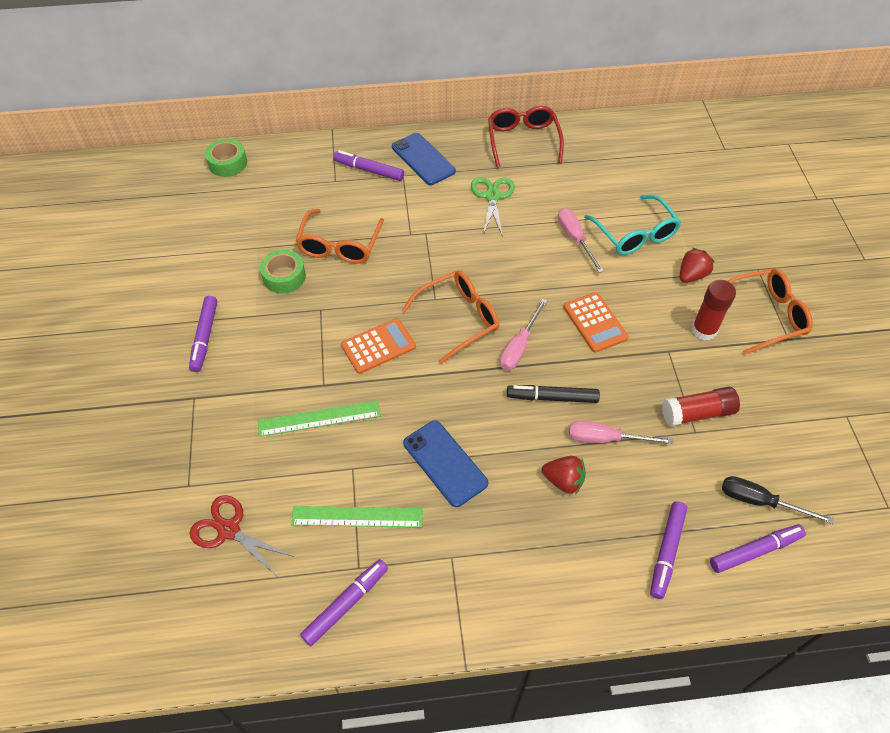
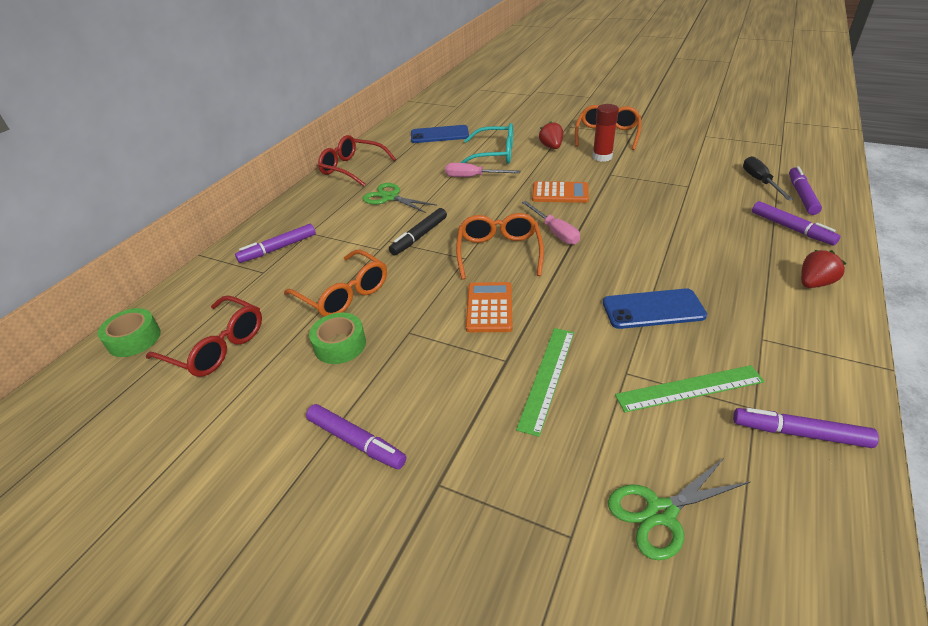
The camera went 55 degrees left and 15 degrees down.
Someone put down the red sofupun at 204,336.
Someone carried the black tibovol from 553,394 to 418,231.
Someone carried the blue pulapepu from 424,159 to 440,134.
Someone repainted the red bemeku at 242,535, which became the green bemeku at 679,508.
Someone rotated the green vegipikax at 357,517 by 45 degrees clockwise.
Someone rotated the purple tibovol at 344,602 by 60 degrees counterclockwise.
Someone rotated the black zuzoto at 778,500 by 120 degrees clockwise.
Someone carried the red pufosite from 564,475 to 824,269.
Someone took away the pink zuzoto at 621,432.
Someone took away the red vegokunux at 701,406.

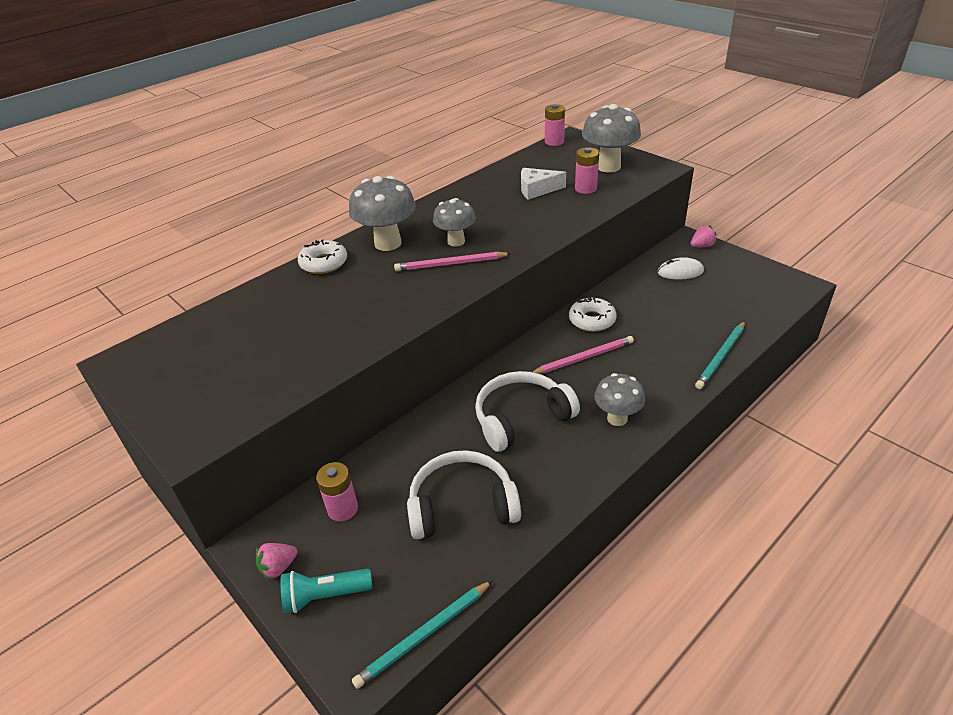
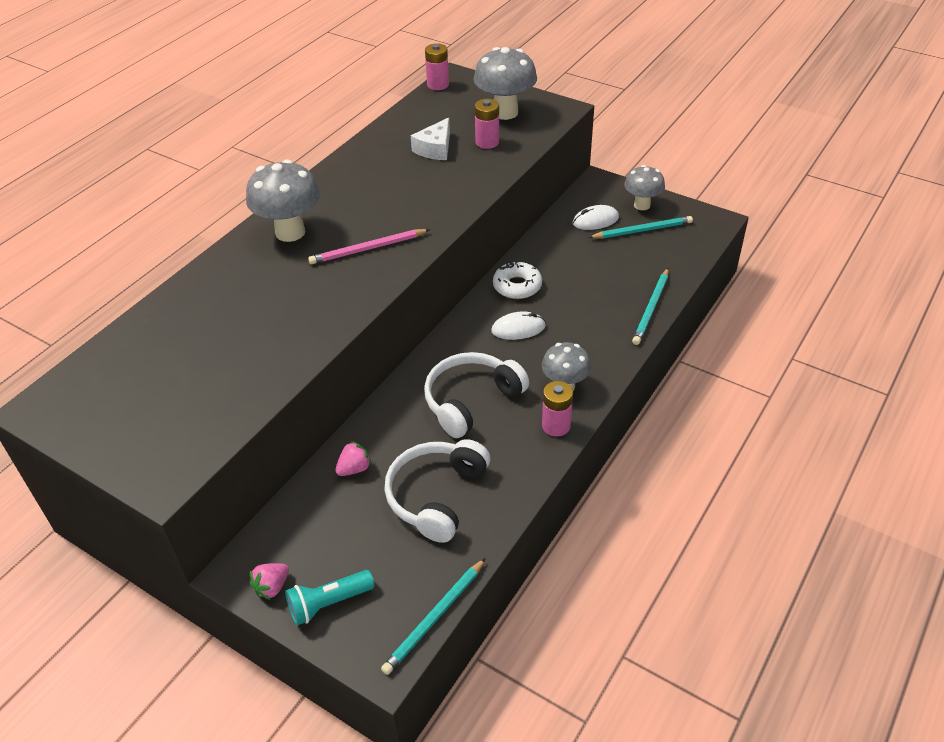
The camera went 15 degrees left and 5 degrees up.
Someone carried the pink pufosite from 704,236 to 353,458.
Someone rotated the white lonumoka at 464,494 by 45 degrees counterclockwise.
Someone rotated the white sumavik at 543,184 by 45 degrees counterclockwise.
Someone swapped the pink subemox at 583,355 for the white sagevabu at 518,326.
Someone carried the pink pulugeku from 337,492 to 557,409.
Someone put down the turquoise subemox at 640,227.
Someone carried the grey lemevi from 454,222 to 644,187.
Someone took away the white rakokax at 322,256.

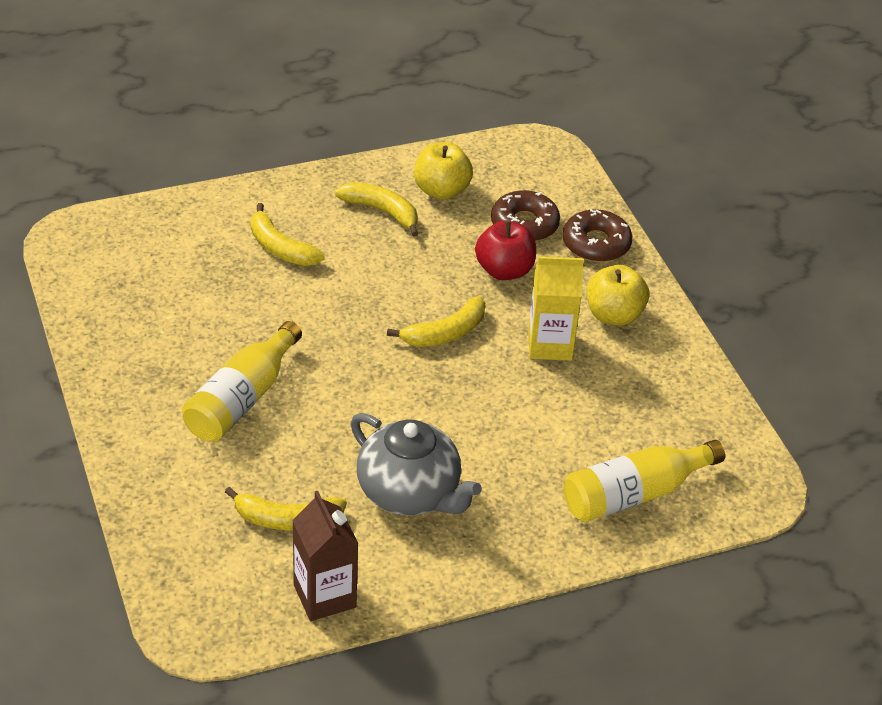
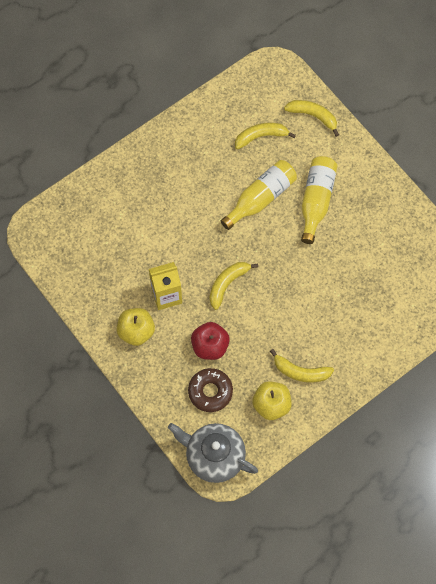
The camera went 165 degrees right and 25 degrees up.
Someone carried the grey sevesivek from 416,464 to 213,453.
Someone carried the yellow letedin from 644,481 to 259,195.
Someone carried the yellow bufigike from 288,234 to 311,118.
Someone took away the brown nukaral at 325,556.
Someone took away the brown rakokax at 597,235.

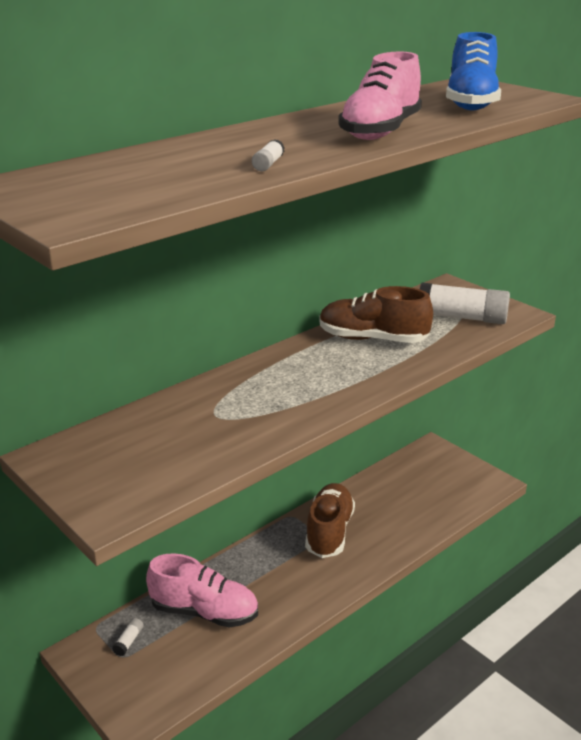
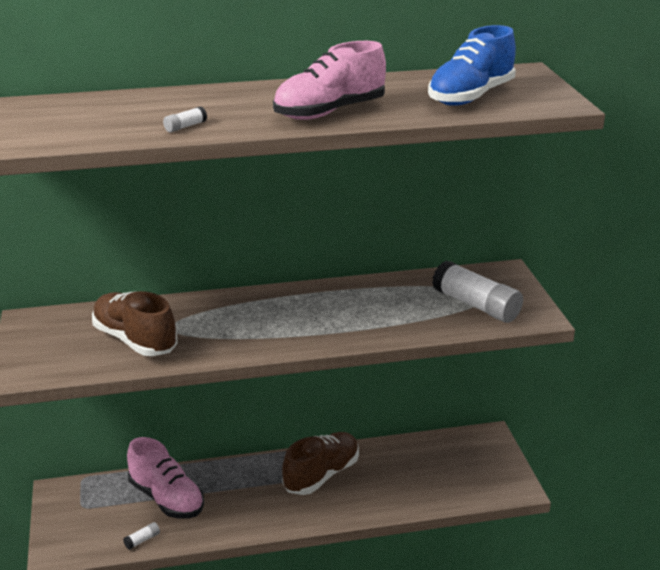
The camera went 30 degrees right and 0 degrees up.
Someone carried the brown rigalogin from 376,314 to 135,323.
Someone carried the white vegokunux from 128,637 to 141,536.

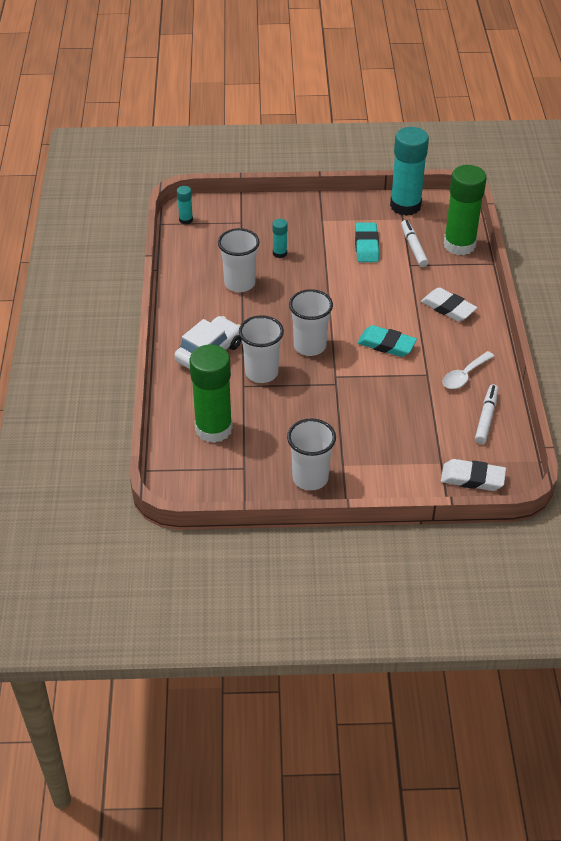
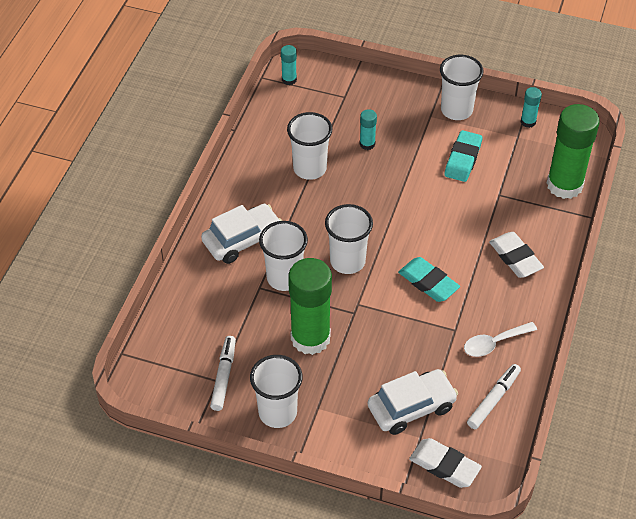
The camera went 20 degrees right and 5 degrees up.
Someone carried the white tibovol from 414,243 to 223,373.
Someone carried the green vegokunux from 211,393 to 310,306.
Someone put down the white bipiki at 413,402.
Someone put down the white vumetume at 462,87.
Someone scaled the turquoise vegokunux at 409,171 by 0.44.

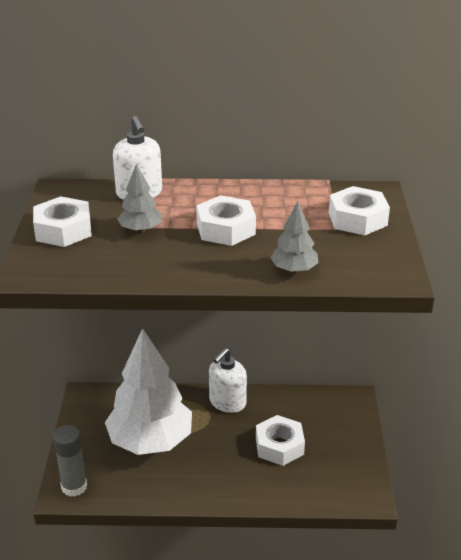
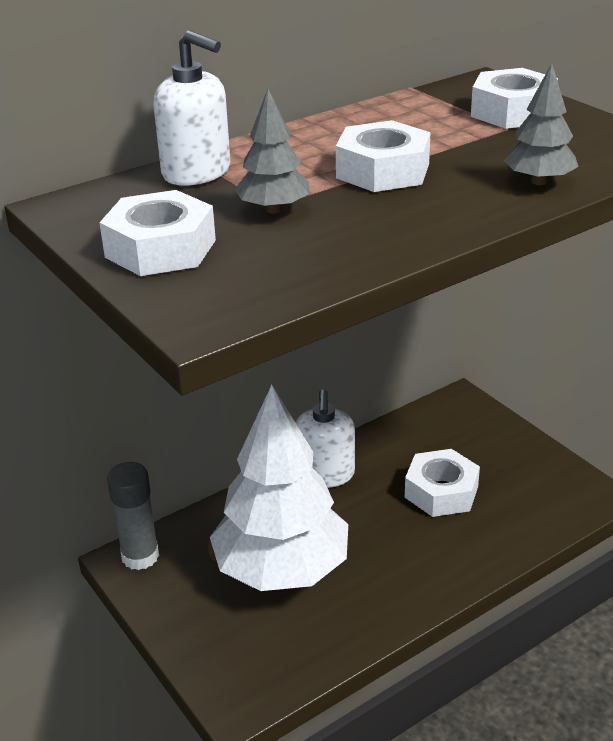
The camera went 35 degrees left and 0 degrees up.
Someone carried the grey vegokunux from 70,461 to 133,516.

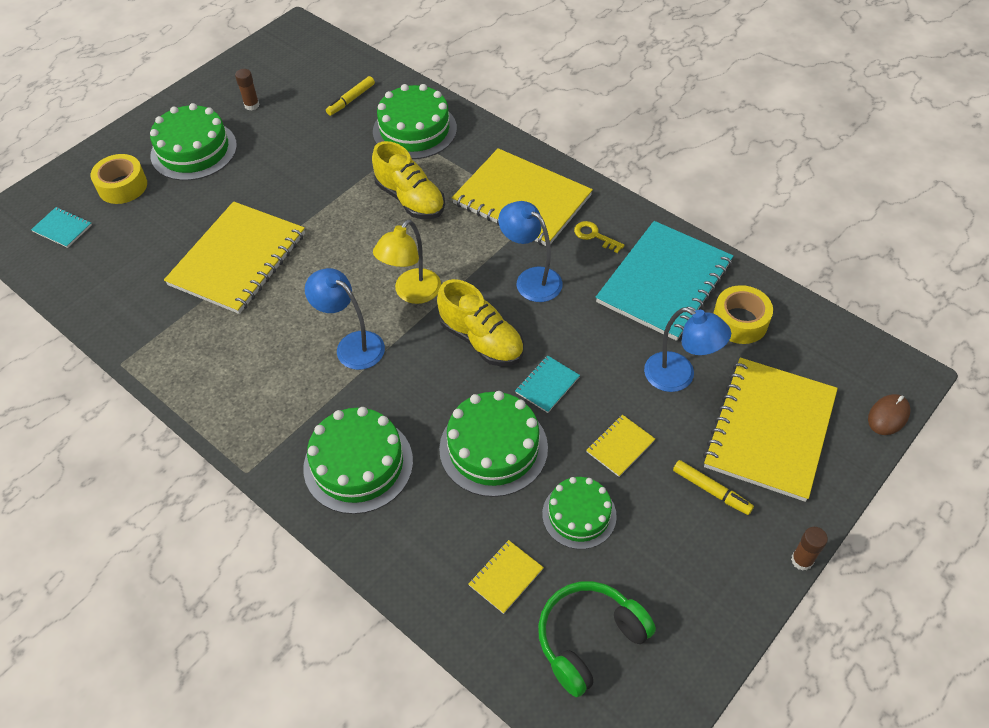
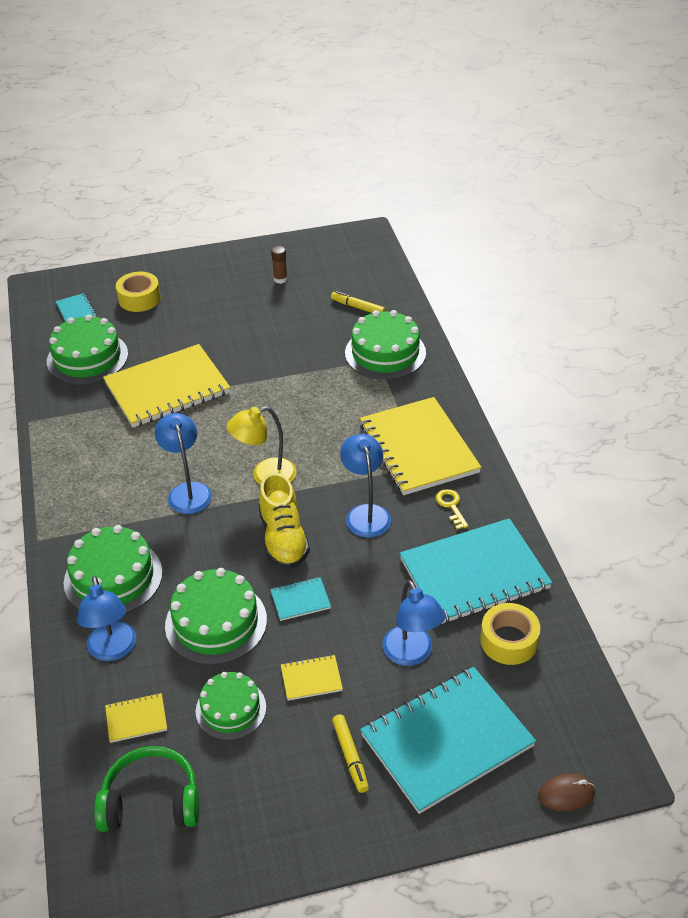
The camera went 35 degrees right and 10 degrees down.
Someone carried the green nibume from 193,142 to 87,349.
Someone put down the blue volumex at 106,618.
Someone rotated the yellow tibovol at 350,96 by 45 degrees clockwise.
Someone repainted the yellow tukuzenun at 770,430, which became the turquoise tukuzenun at 448,740.
Someone took away the yellow rigalogin at 408,180.
Someone took away the brown vegokunux at 809,549.

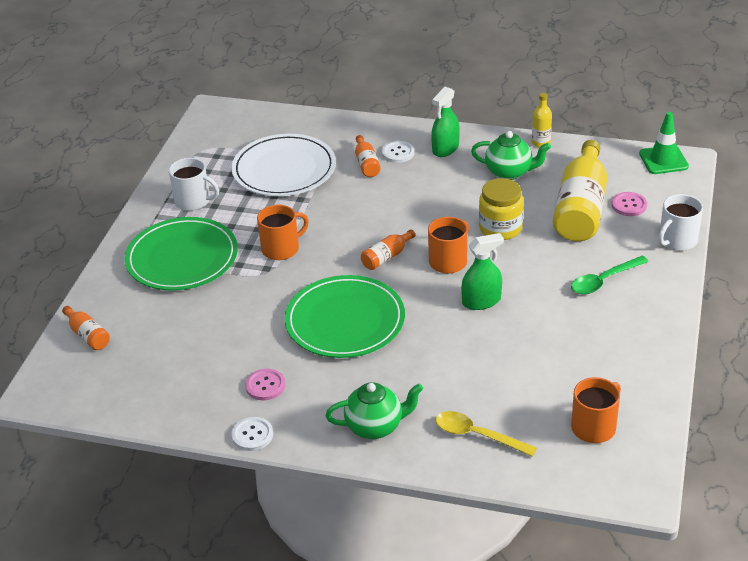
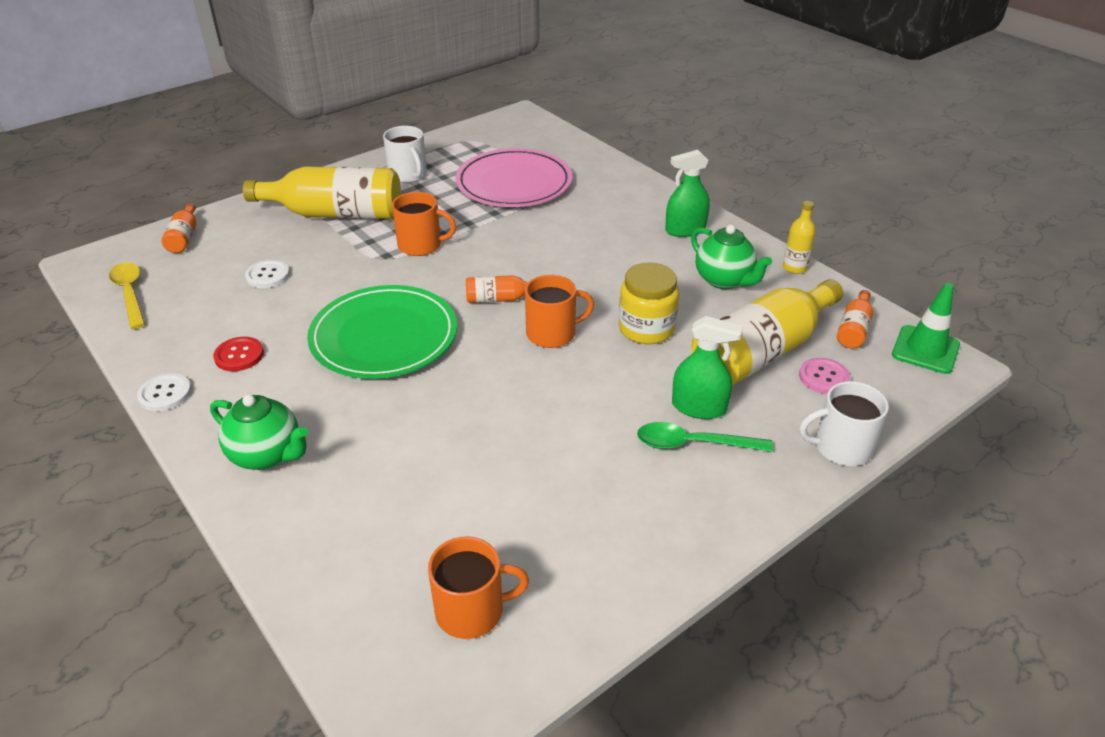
The camera went 35 degrees right and 0 degrees up.
Someone carried the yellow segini from 486,434 to 127,295.
Someone repainted the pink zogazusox at 265,384, which became the red zogazusox at 238,354.
Someone swapped the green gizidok at 181,254 for the yellow letedin at 322,193.
Someone carried the white zogazusox from 398,152 to 267,274.
Someone repainted the white gizidok at 283,165, which became the pink gizidok at 514,177.
Someone carried the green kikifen from 482,271 to 707,367.
Someone carried the orange letedin from 368,156 to 855,319.

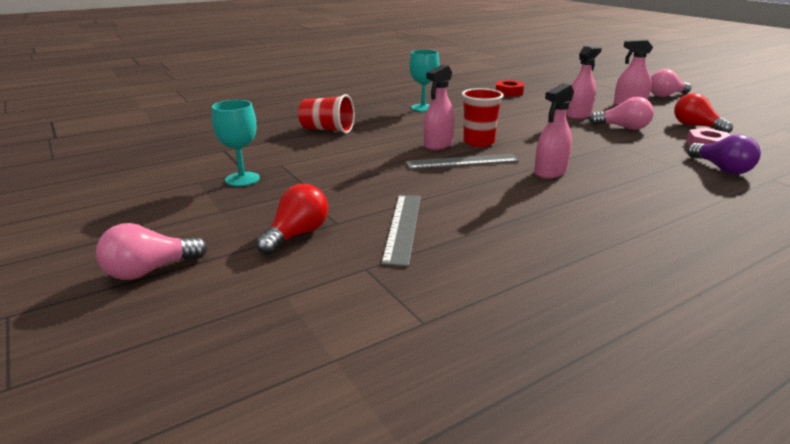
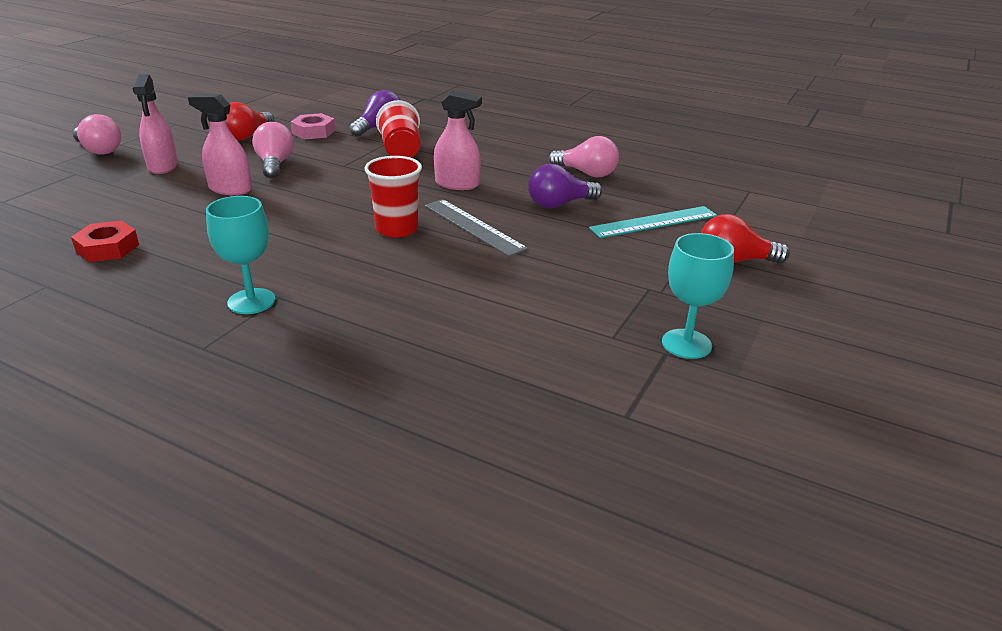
The camera went 120 degrees left and 5 degrees up.
Someone carried the red vumetume from 326,114 to 398,129.
Someone put down the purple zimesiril at 565,186.
Someone carried the pink zimesiril from 152,251 to 584,156.
Someone repainted the grey vegipikax at 401,231, which became the turquoise vegipikax at 653,222.
Someone took away the pink kikifen at 439,107.

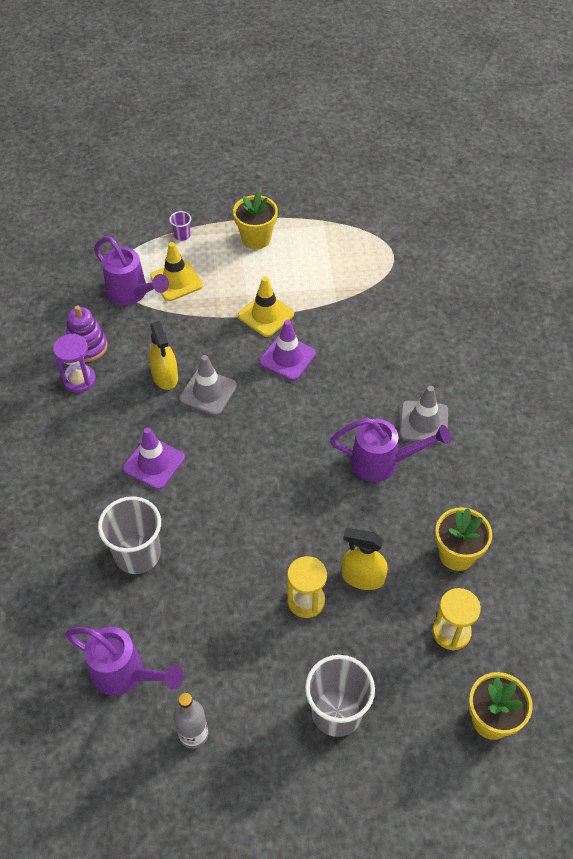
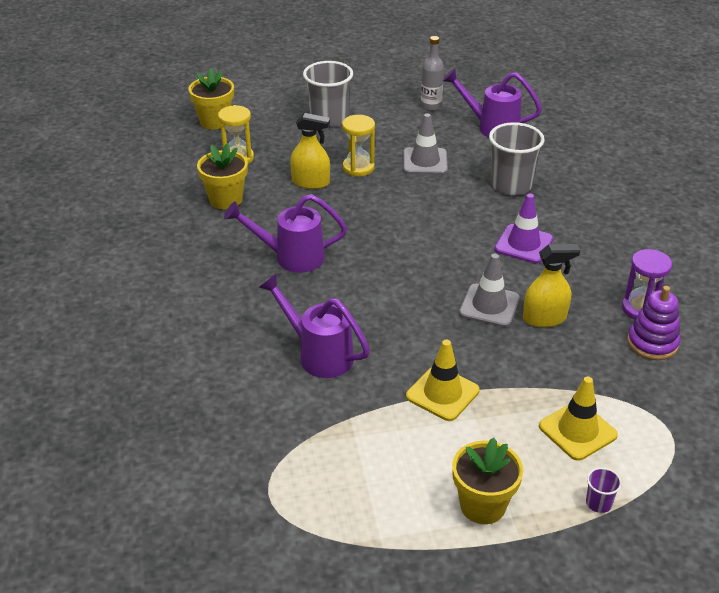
The camera went 175 degrees right and 15 degrees down.
Someone carried the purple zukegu from 131,271 to 314,326.
Someone carried the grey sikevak from 424,415 to 425,144.
Someone rotated the yellow kikifen at 163,355 by 105 degrees clockwise.
Someone took away the purple sikevak at 287,350.

